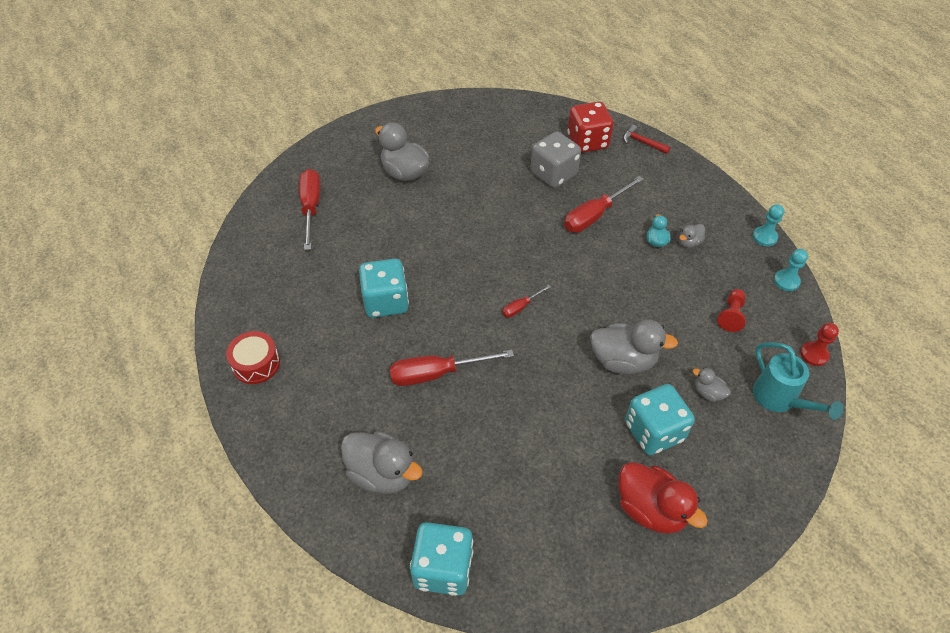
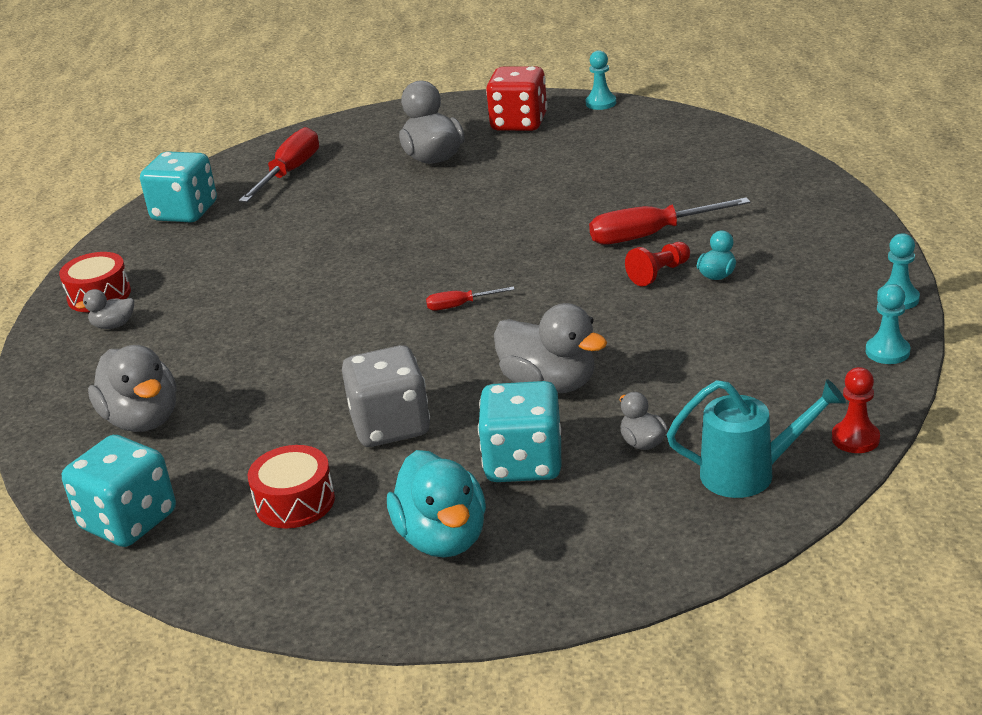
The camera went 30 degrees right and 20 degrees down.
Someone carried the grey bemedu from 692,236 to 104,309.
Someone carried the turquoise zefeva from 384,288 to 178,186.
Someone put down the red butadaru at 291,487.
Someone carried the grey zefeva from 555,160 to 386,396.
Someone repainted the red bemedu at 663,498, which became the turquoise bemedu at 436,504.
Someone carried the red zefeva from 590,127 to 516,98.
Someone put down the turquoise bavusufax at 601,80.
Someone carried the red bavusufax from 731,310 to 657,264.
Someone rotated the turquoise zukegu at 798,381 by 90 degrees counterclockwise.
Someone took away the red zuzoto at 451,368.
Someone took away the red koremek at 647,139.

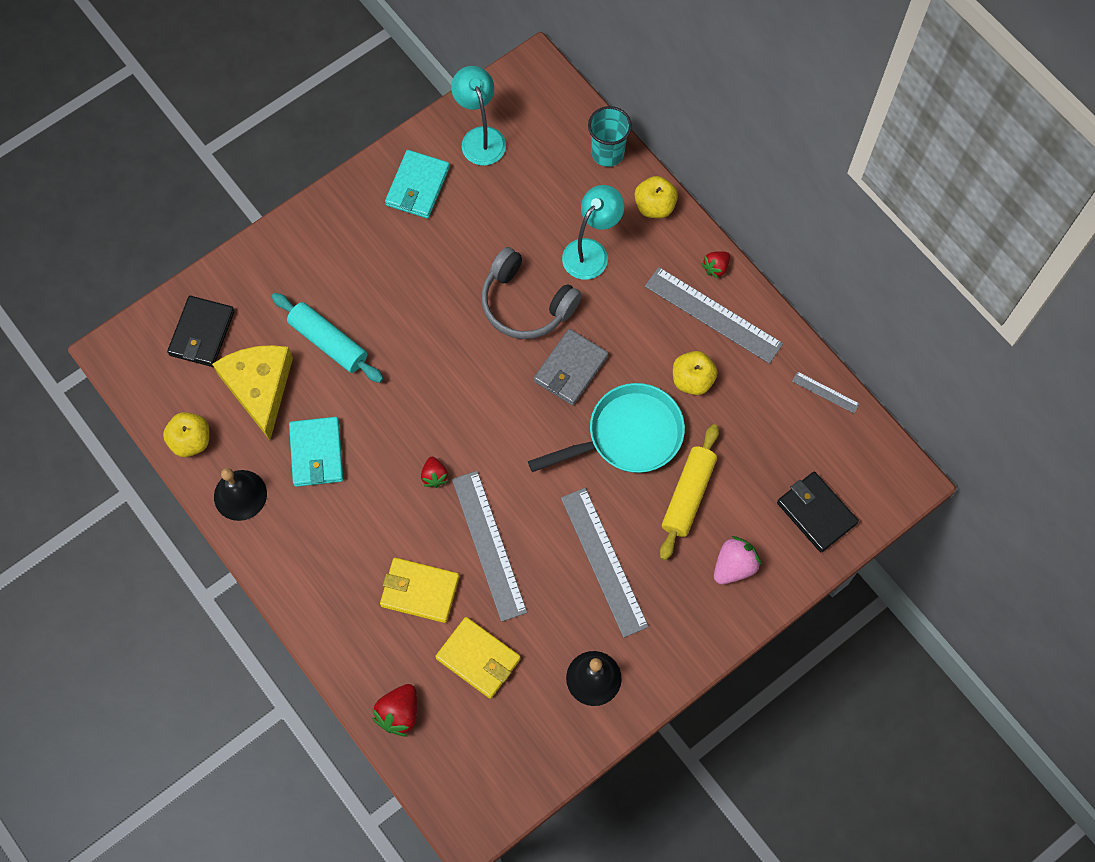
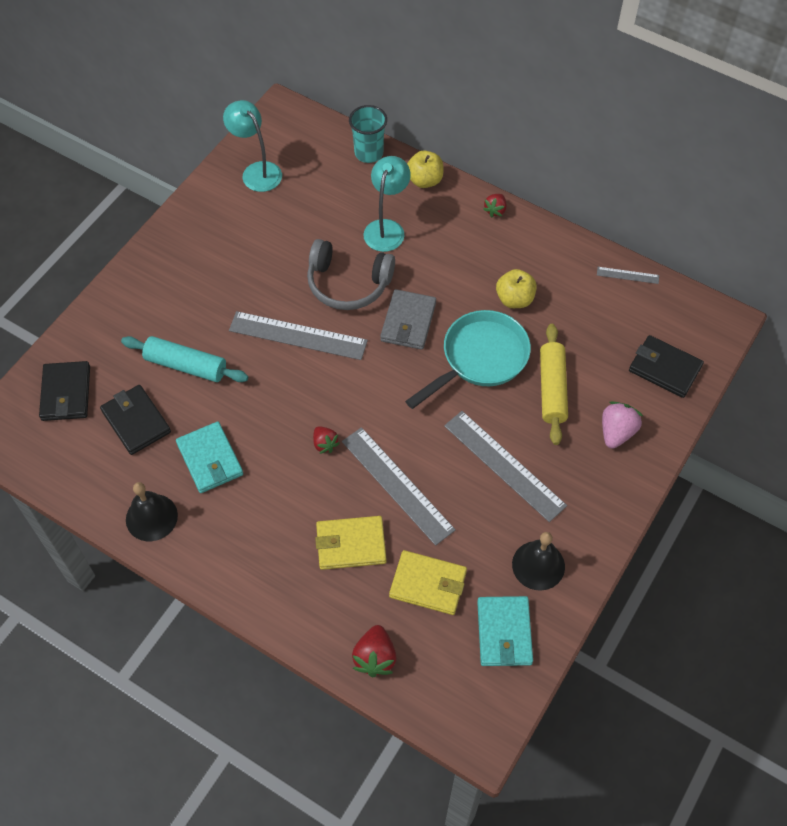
The camera went 20 degrees left and 10 degrees down.
Someone swapped the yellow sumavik at 252,392 for the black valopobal at 135,420.
Someone carried the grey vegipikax from 714,315 to 298,335.
Someone carried the turquoise valopobal from 417,184 to 505,631.
Someone took away the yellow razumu at 186,434.

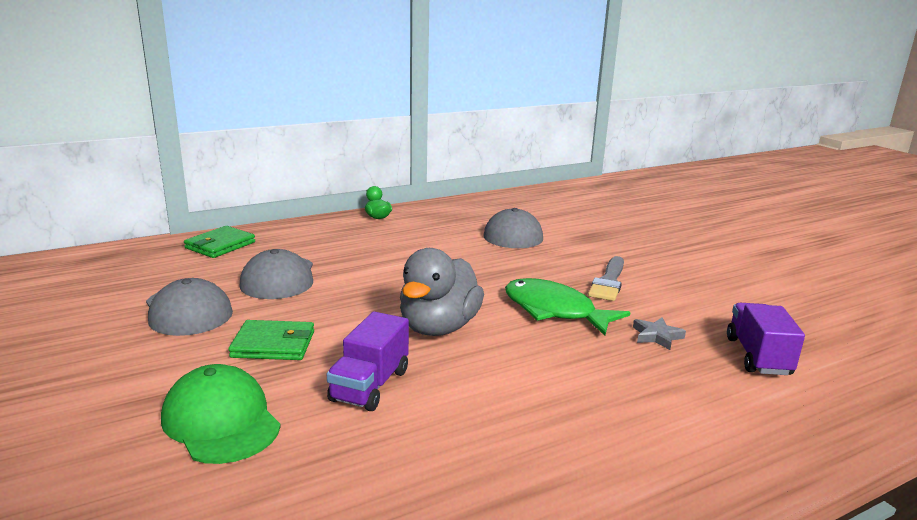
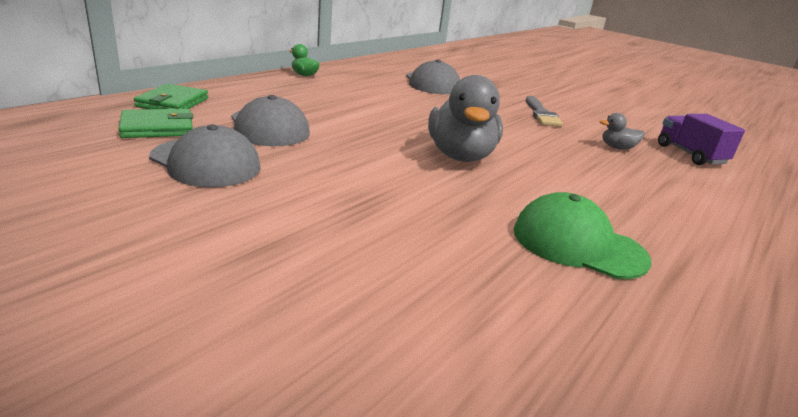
The camera went 25 degrees left and 5 degrees up.
Someone carried the green valopobal from 271,340 to 155,123.
Someone carried the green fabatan from 221,414 to 582,235.
Someone swapped the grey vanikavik at 659,333 for the grey bemedu at 622,131.
Someone took away the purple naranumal at 368,361.
Someone took away the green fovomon at 567,307.

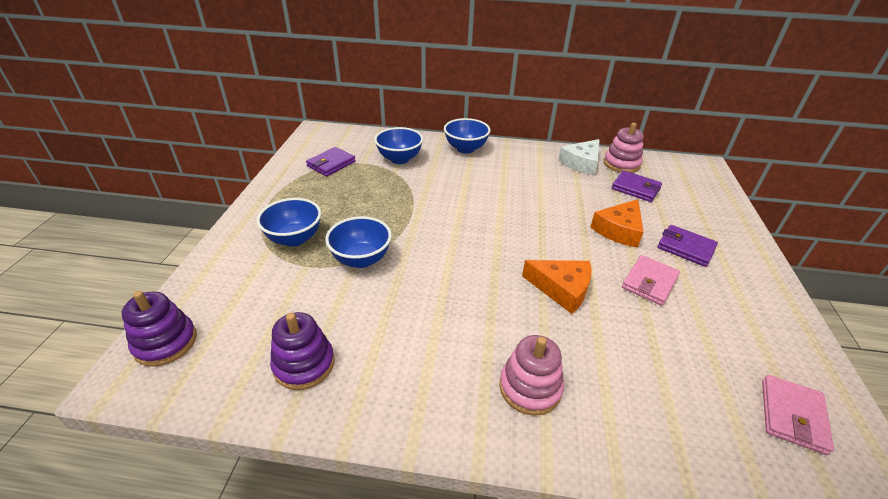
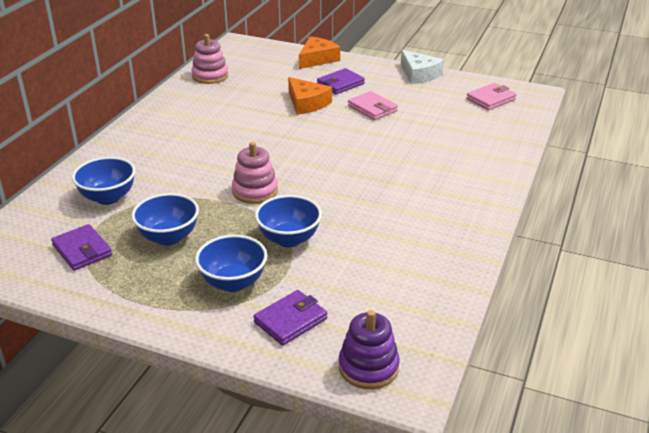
The camera went 75 degrees left and 5 degrees down.
Someone carried the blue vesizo from 467,136 to 165,219.
Someone carried the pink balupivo from 531,375 to 255,173.
Someone carried the purple valopobal from 636,186 to 290,318.
Someone carried the orange sumavik from 557,287 to 319,52.
Someone carried the white sumavik from 579,157 to 422,67.
Someone rotated the pink valopobal at 798,415 by 75 degrees counterclockwise.
Someone took away the purple balupivo at 302,351.

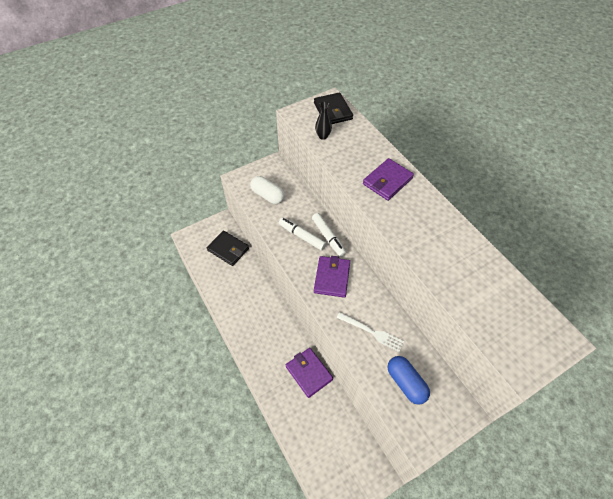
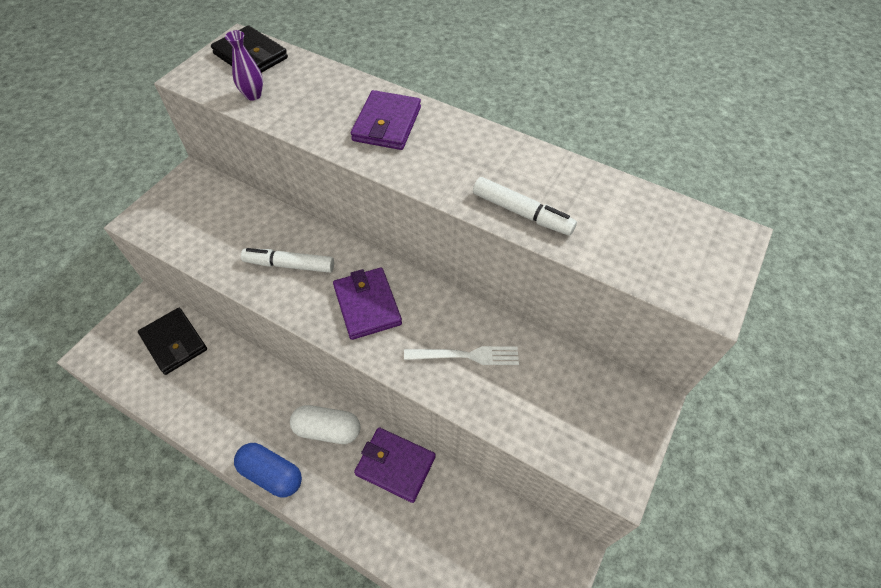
The camera went 30 degrees left and 0 degrees up.
Someone rotated the black valopobal at 228,248 by 45 degrees clockwise.
Someone repainted the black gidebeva at 323,121, which became the purple gidebeva at 244,65.
Someone carried the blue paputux from 409,380 to 268,470.
Someone carried the white paputux from 267,190 to 325,424.
Someone carried the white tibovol from 329,235 to 525,206.

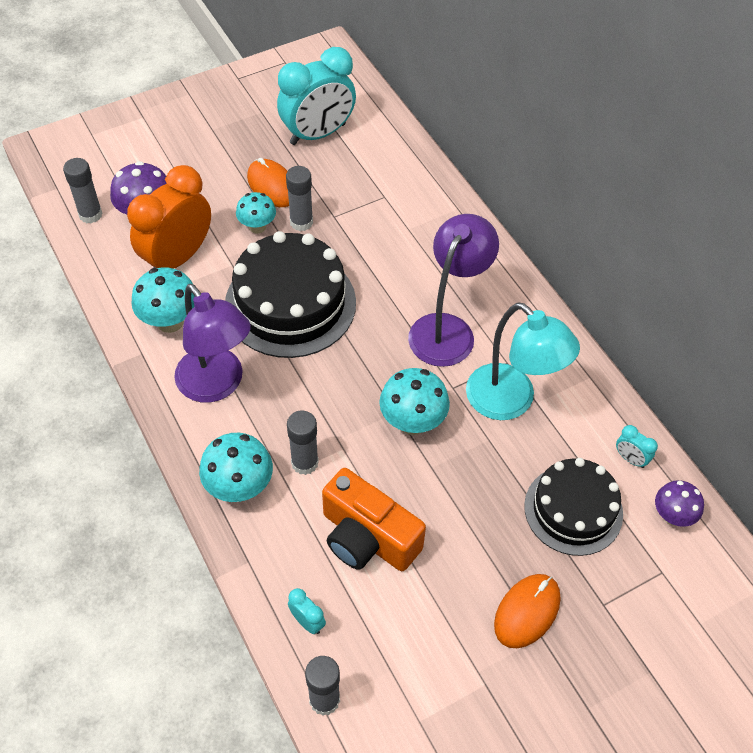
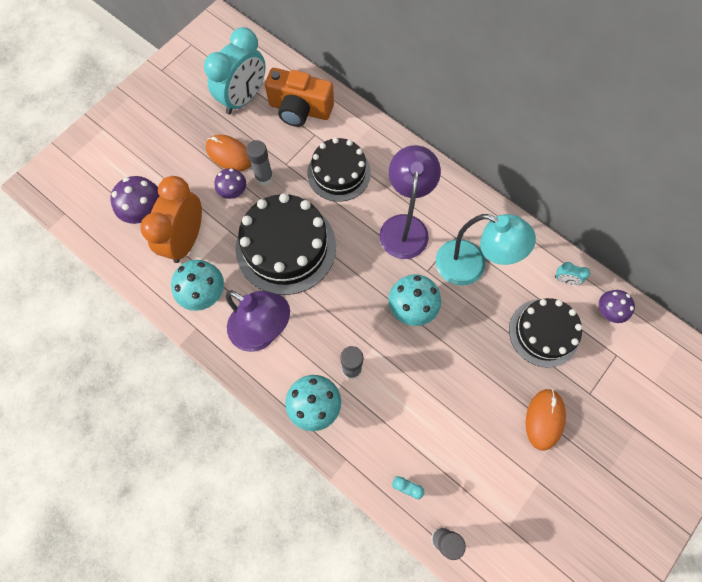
The camera went 20 degrees left and 15 degrees up.
Someone repainted the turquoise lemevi at 256,213, which became the purple lemevi at 230,183.
Someone carried the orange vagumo from 374,519 to 299,97.
Someone put down the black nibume at 339,170.
Someone took away the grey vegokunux at 83,191.

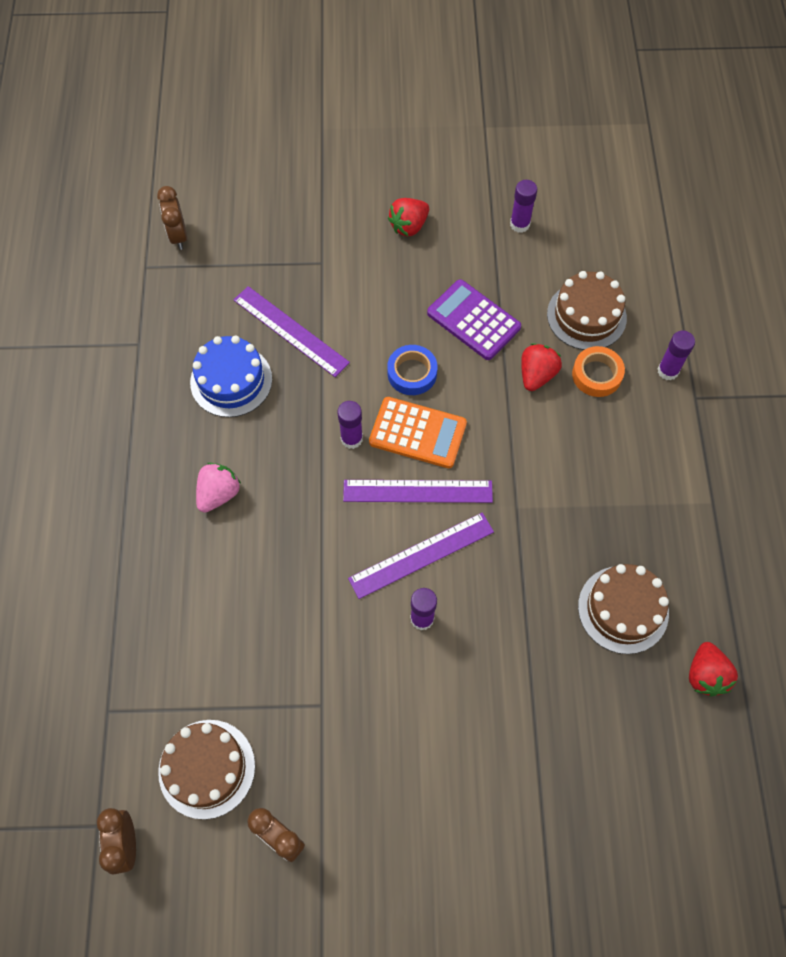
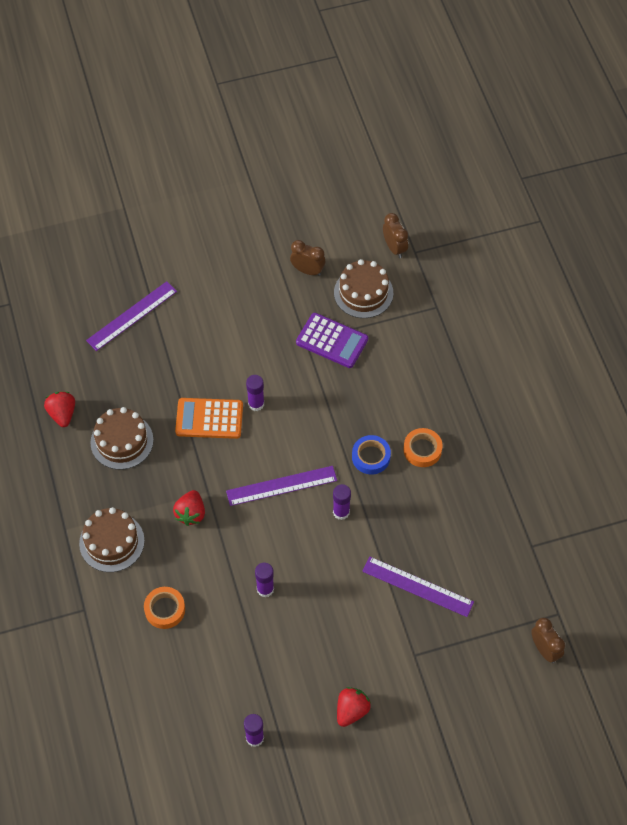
The camera went 165 degrees right and 5 degrees down.
Someone carried the brown nibume from 587,310 to 112,539.
Someone carried the purple vegipikax from 421,555 to 131,316.
Someone carried the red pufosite from 541,367 to 189,508.
Someone carried the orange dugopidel from 418,432 to 209,418.
Someone carried the purple vegokunux from 676,355 to 264,580.
Someone carried the purple dugopidel from 474,319 to 332,340.
Someone carried the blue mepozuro from 412,370 to 371,455.
Someone swapped the pink pufosite at 218,487 for the orange mepozuro at 423,447.
Someone took away the blue nibume at 231,376.

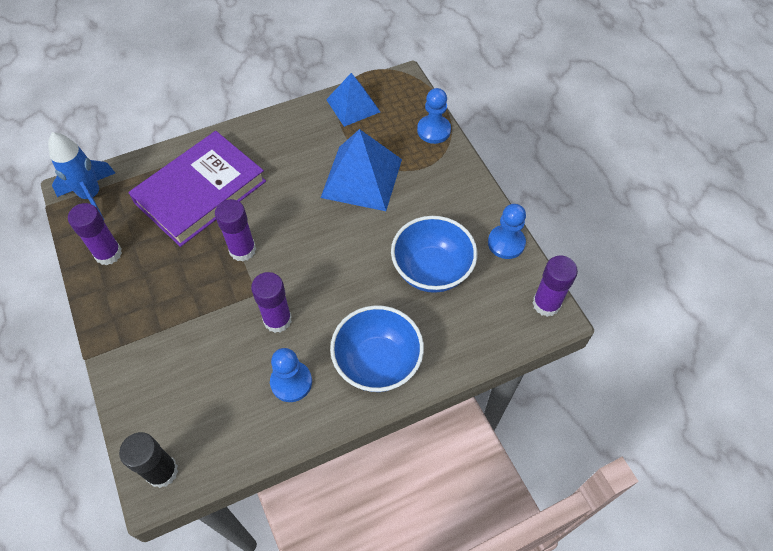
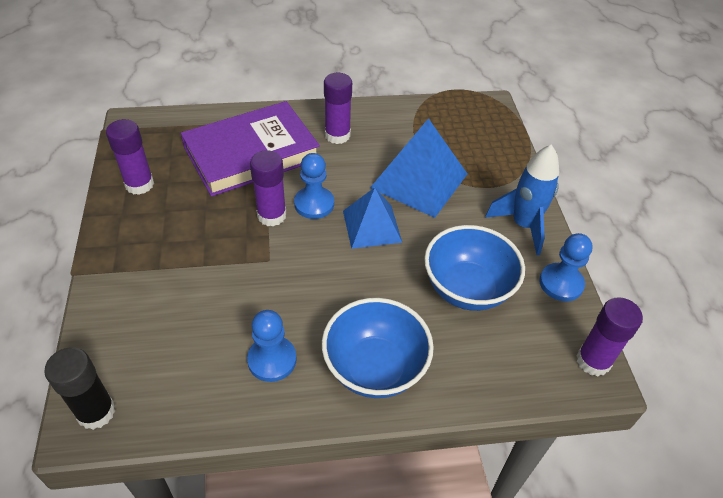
The camera went 15 degrees right and 10 degrees down.
Someone carried the blue bavusufax from 434,116 to 314,186.
Someone carried the purple vegokunux from 271,302 to 338,108.
Someone carried the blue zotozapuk from 353,100 to 372,218.
Someone carried the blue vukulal from 81,175 to 522,199.

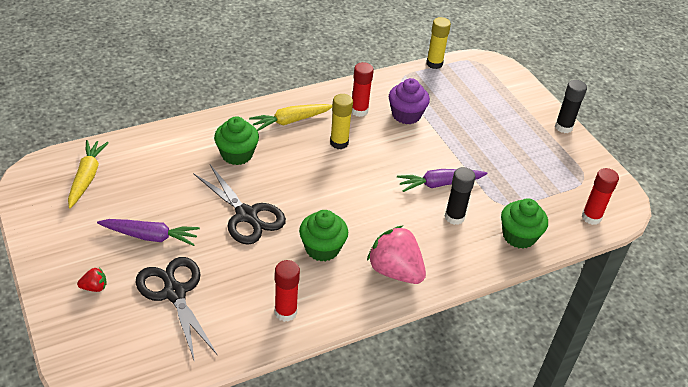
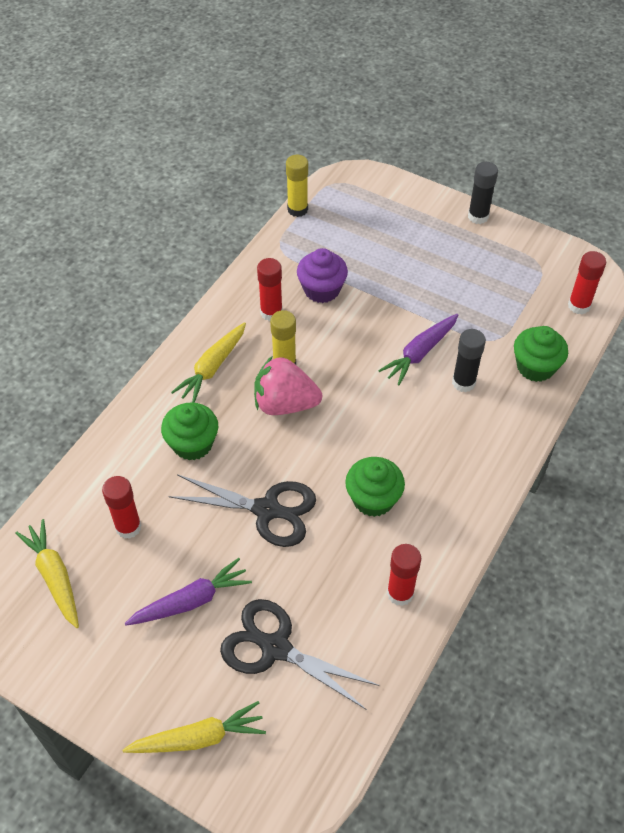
The camera went 30 degrees left and 10 degrees up.
Someone put down the red vegokunux at 122,507.
Someone put down the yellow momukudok at 194,727.
Someone carried the pink pufosite from 396,255 to 288,385.
Someone took away the red pufosite at 92,280.

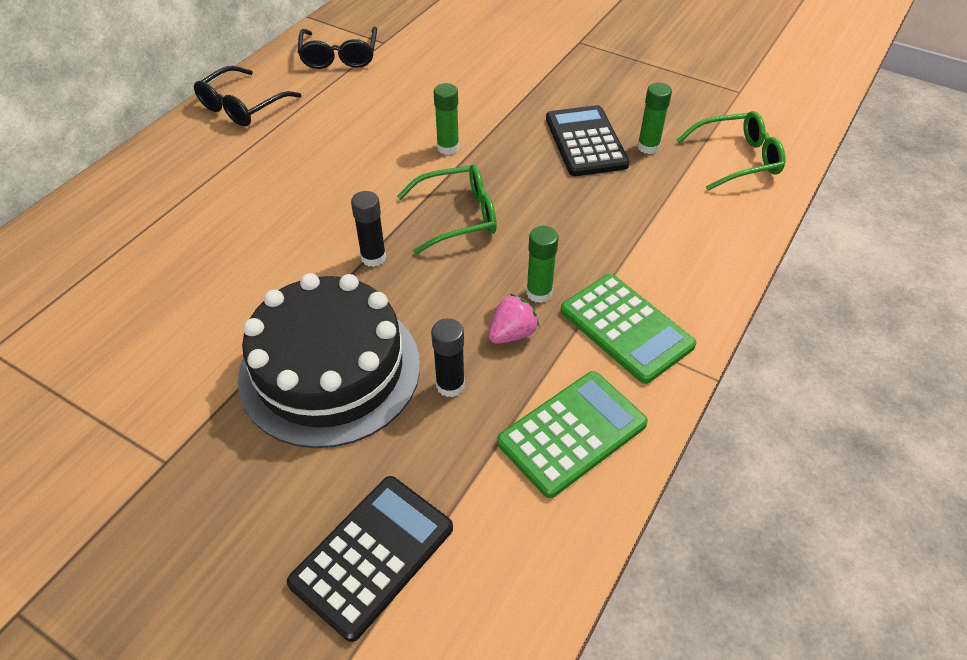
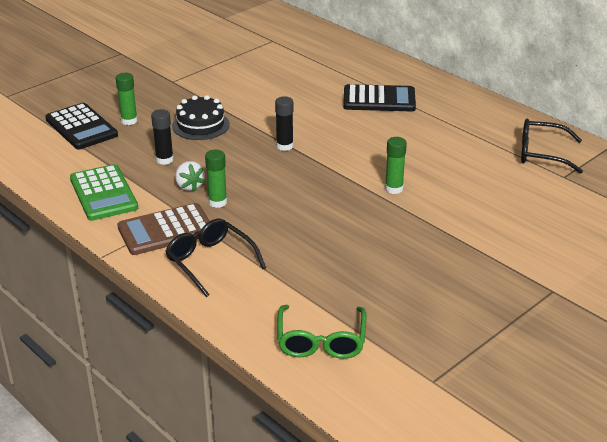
The camera went 105 degrees right and 15 degrees down.
Someone carried the green vegokunux from 654,118 to 127,99.
Someone repainted the green dugopidel at 628,329, which became the brown dugopidel at 163,229.
Someone carried the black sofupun from 248,96 to 215,258.
Someone scaled the black nibume at 329,360 by 0.55.
Someone repainted the pink pufosite at 513,318, which became the white pufosite at 190,176.
Someone carried the black dugopidel from 588,140 to 379,97.
Someone took away the green sofupun at 447,209.

